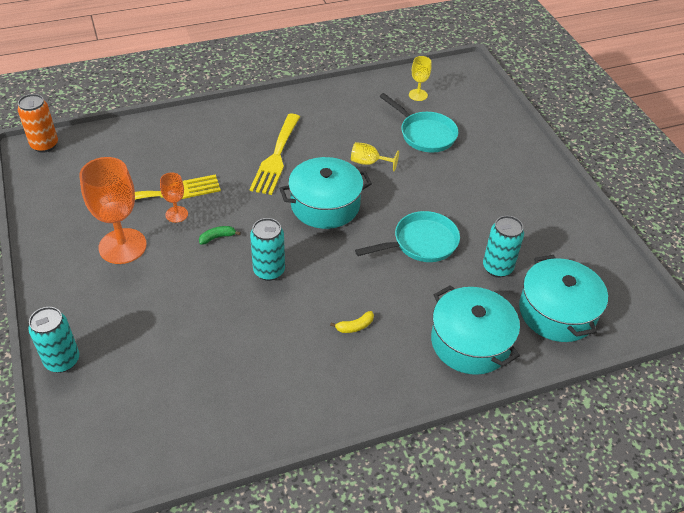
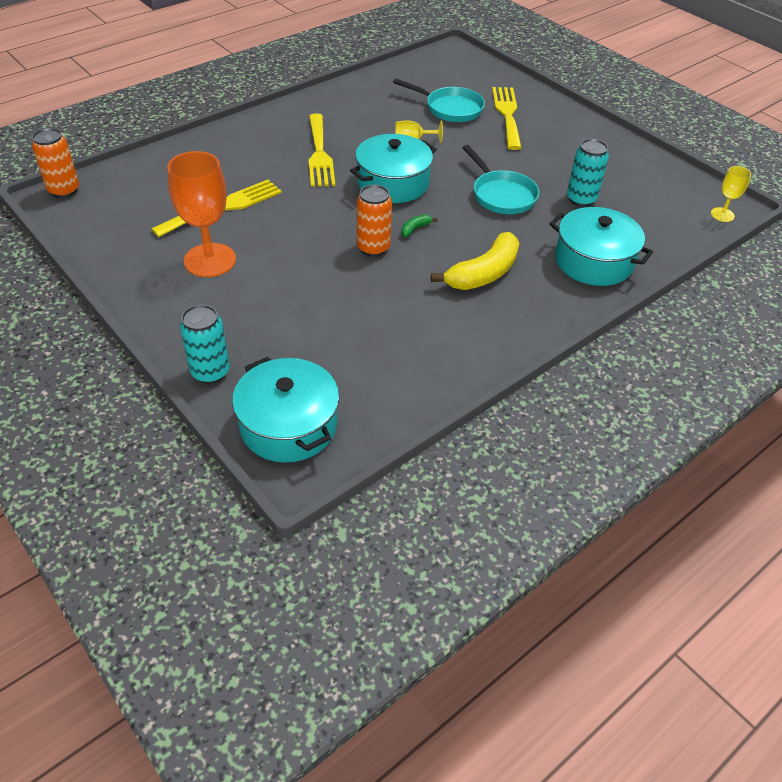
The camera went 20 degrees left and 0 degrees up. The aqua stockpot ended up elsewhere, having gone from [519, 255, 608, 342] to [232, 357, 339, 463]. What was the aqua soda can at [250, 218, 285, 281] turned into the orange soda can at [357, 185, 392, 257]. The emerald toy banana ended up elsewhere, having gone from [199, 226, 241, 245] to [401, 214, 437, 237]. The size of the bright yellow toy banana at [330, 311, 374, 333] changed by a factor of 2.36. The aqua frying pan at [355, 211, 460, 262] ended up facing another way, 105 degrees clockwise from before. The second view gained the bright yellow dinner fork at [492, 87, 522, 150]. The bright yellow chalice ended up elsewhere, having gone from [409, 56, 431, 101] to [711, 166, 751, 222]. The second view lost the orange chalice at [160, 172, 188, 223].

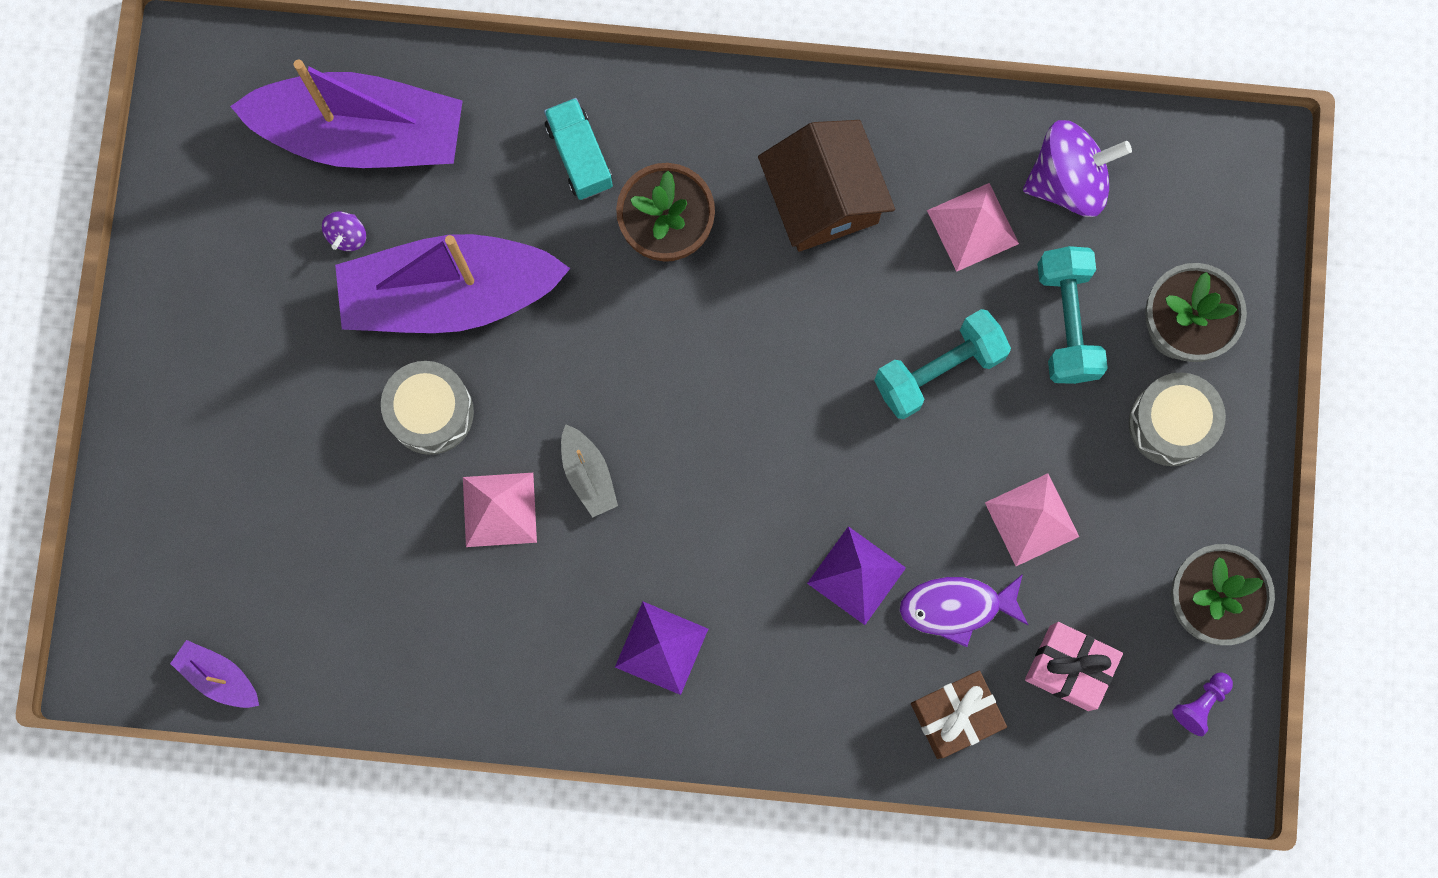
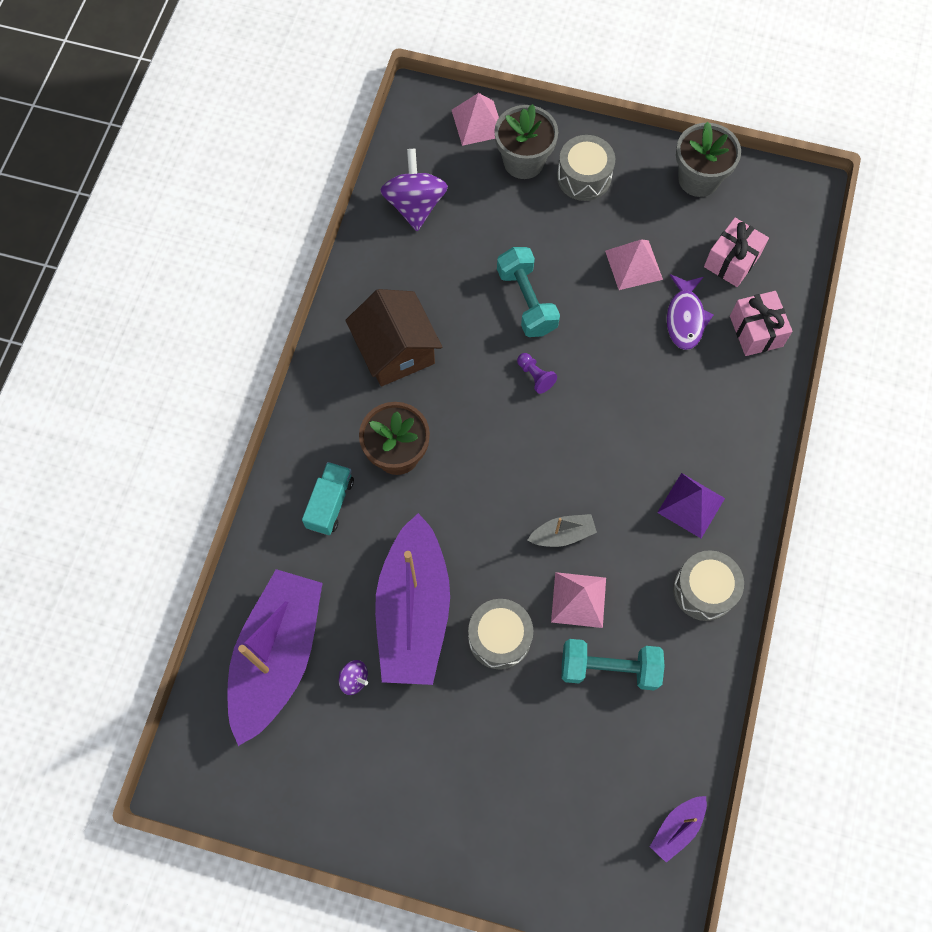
The camera went 80 degrees left and 10 degrees down. The aqua lorry at [544, 98, 613, 200] ended up facing another way, 120 degrees clockwise from before. The brown house at [758, 120, 895, 252] ended up facing another way, 75 degrees clockwise from before. The rosy pyramid ended up elsewhere, having gone from [927, 183, 1019, 272] to [452, 93, 499, 146]. The violet chess pawn ended up elsewhere, having gone from [1172, 672, 1233, 736] to [517, 353, 557, 394]. The aqua hand weight ended up elsewhere, having gone from [1037, 246, 1108, 384] to [562, 639, 665, 691]. The second view gained the ash-grey toy drum at [673, 550, 744, 621]. What was the brown wrapped gift at [911, 671, 1007, 759] turned into the rosy wrapped gift at [730, 291, 793, 356]. The second view lost the violet pyramid at [807, 526, 906, 625].

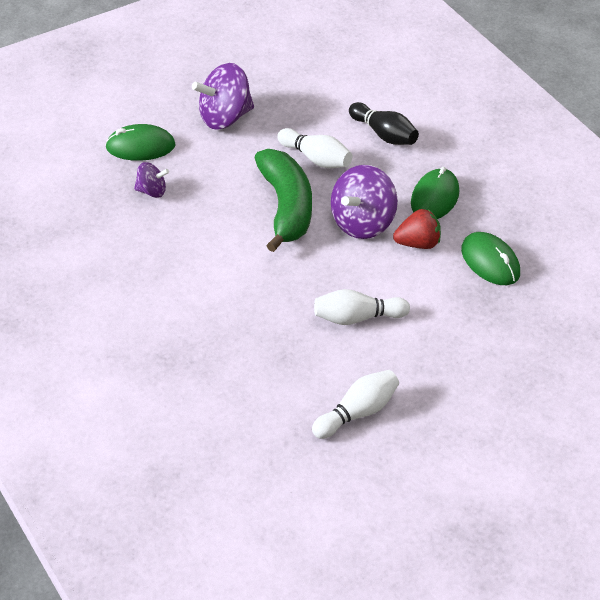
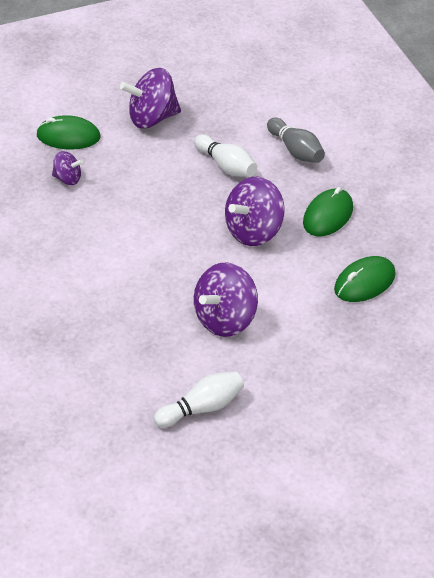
The camera went 10 degrees right and 0 degrees up. Where the white skittle stood at [314, 289, 410, 325], the violet spinning top came to stand at [194, 262, 258, 337]. What was the jet-black skittle at [349, 102, 419, 145] turned into the ash-grey skittle at [267, 118, 325, 163]. The emerald PC mouse at [461, 232, 520, 285] ended up facing another way, 75 degrees clockwise from before. The second view lost the emerald toy banana at [255, 149, 312, 252]. The second view lost the red berry at [393, 209, 441, 249].

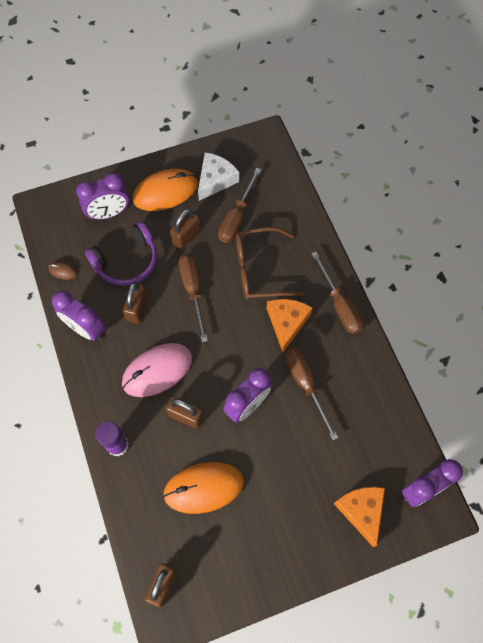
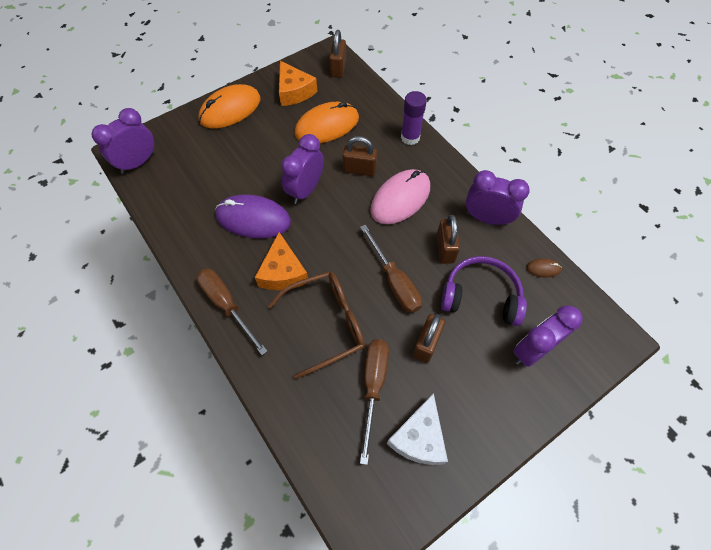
The camera went 165 degrees right and 5 degrees down. The orange PC mouse ended up elsewhere, having gone from [132, 169, 198, 211] to [198, 84, 261, 129]. Where the brown screwdriver stood at [285, 347, 338, 440], the violet PC mouse came to stand at [215, 194, 291, 238]. The orange piece of cheese ended up elsewhere, having gone from [334, 487, 385, 547] to [279, 61, 317, 106]. The violet headphones at [85, 221, 157, 286] ended up facing another way, 60 degrees clockwise from before.

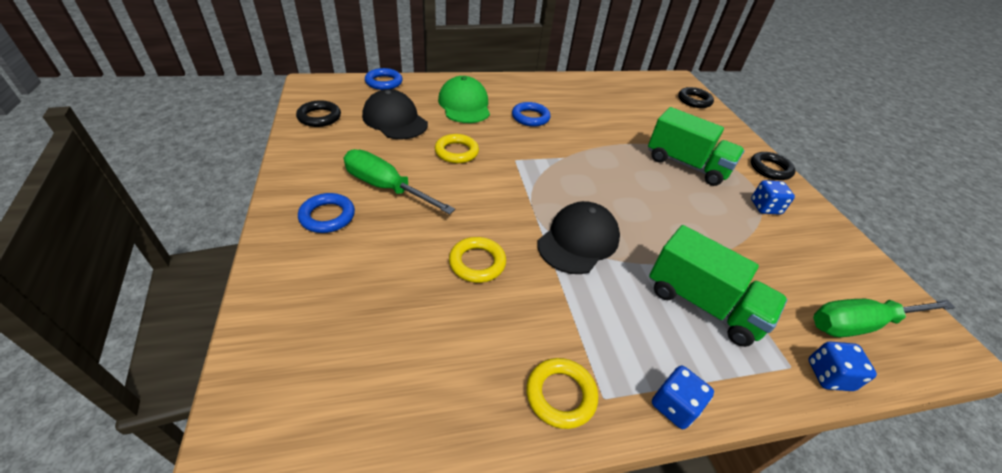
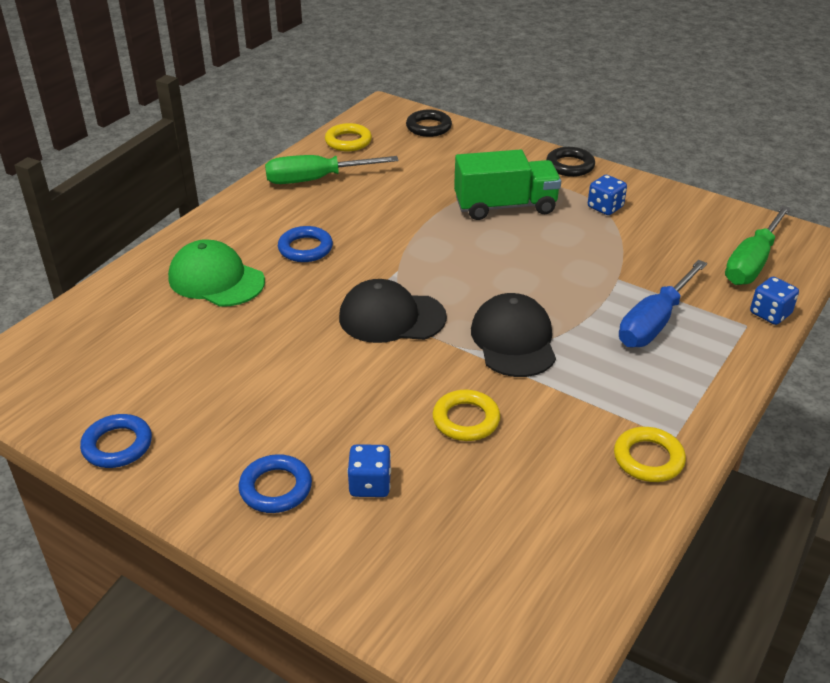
The camera went 40 degrees left and 5 degrees down. The cobalt torus ended up elsewhere, having gone from [365, 68, 403, 90] to [80, 414, 152, 468]. The emerald screwdriver ended up elsewhere, having gone from [344, 149, 455, 214] to [265, 155, 399, 184]. The bright yellow torus ended up elsewhere, having gone from [435, 134, 479, 163] to [325, 123, 372, 151]. The jet-black cap ended up elsewhere, having gone from [362, 89, 428, 139] to [339, 279, 447, 343]. The cobalt game die ended up elsewhere, having gone from [652, 365, 714, 429] to [347, 444, 391, 497]. Where the emerald lorry stood at [649, 225, 787, 347], the cobalt screwdriver came to stand at [619, 260, 707, 348]. The second view lost the jet-black torus at [296, 100, 341, 127].

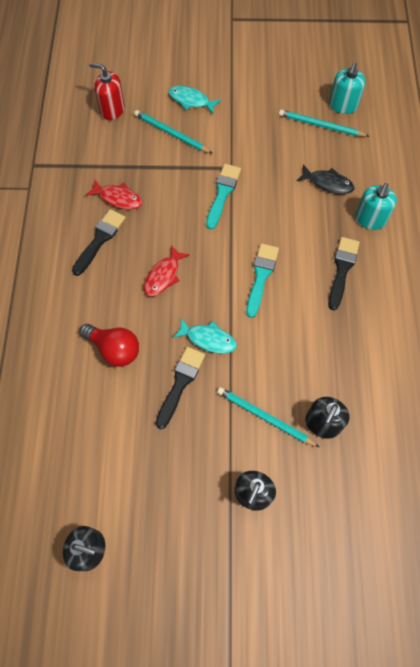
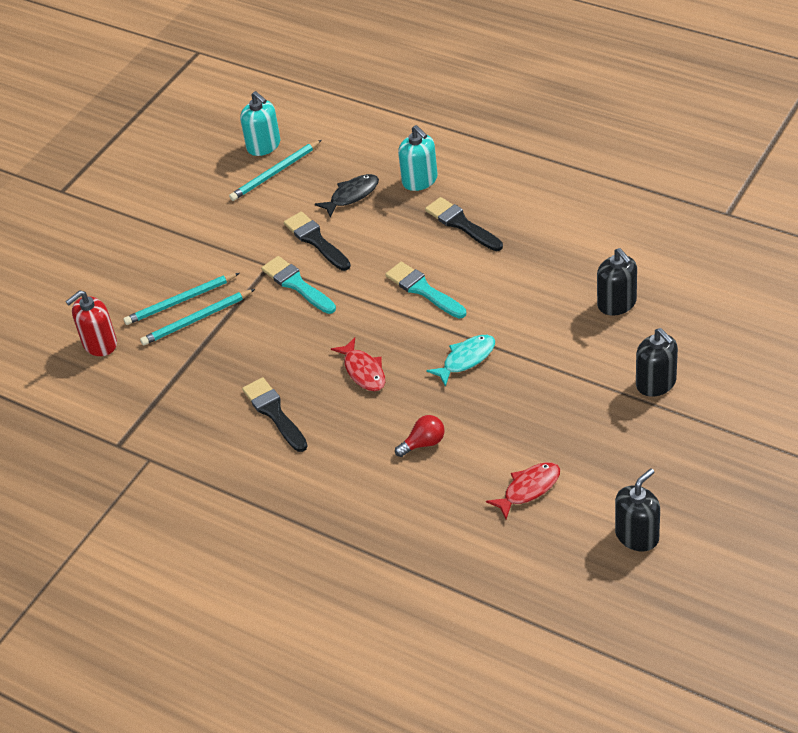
The camera went 55 degrees left and 20 degrees down. The aqua lead pencil ended up elsewhere, having gone from [217, 387, 319, 447] to [140, 289, 255, 345]. The jet-black paintbrush ended up elsewhere, having gone from [156, 347, 205, 429] to [284, 212, 351, 271]. The size of the red bulb at [80, 324, 139, 367] changed by a factor of 0.65. The red fish ended up elsewhere, having gone from [85, 180, 143, 209] to [486, 462, 560, 519]. The second view lost the aqua fish at [169, 86, 221, 114].

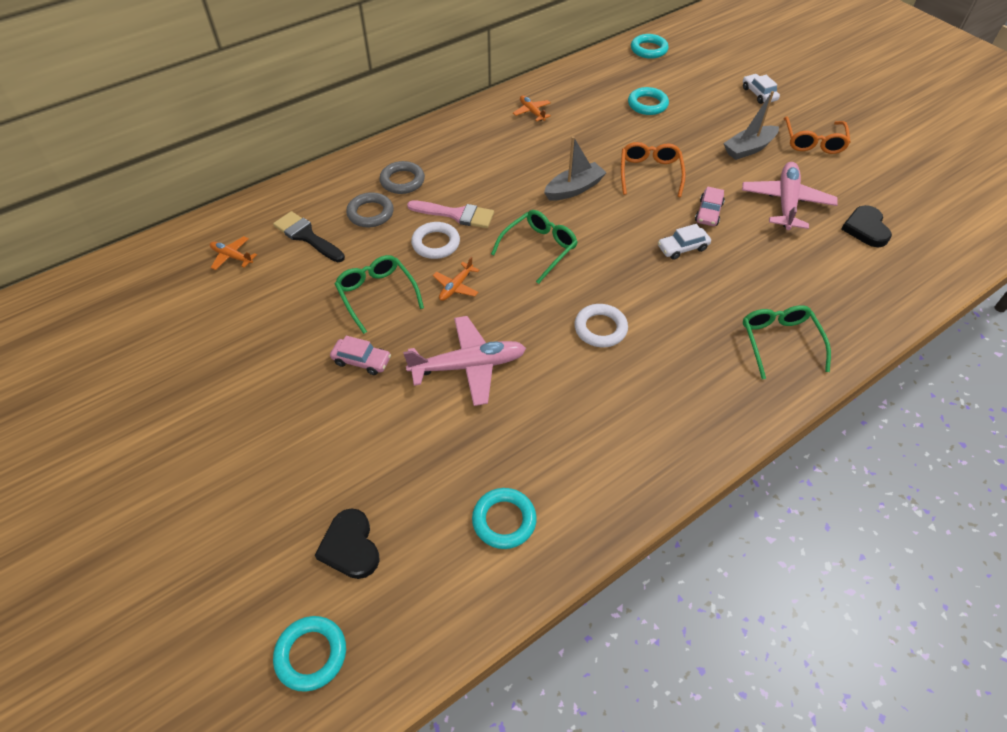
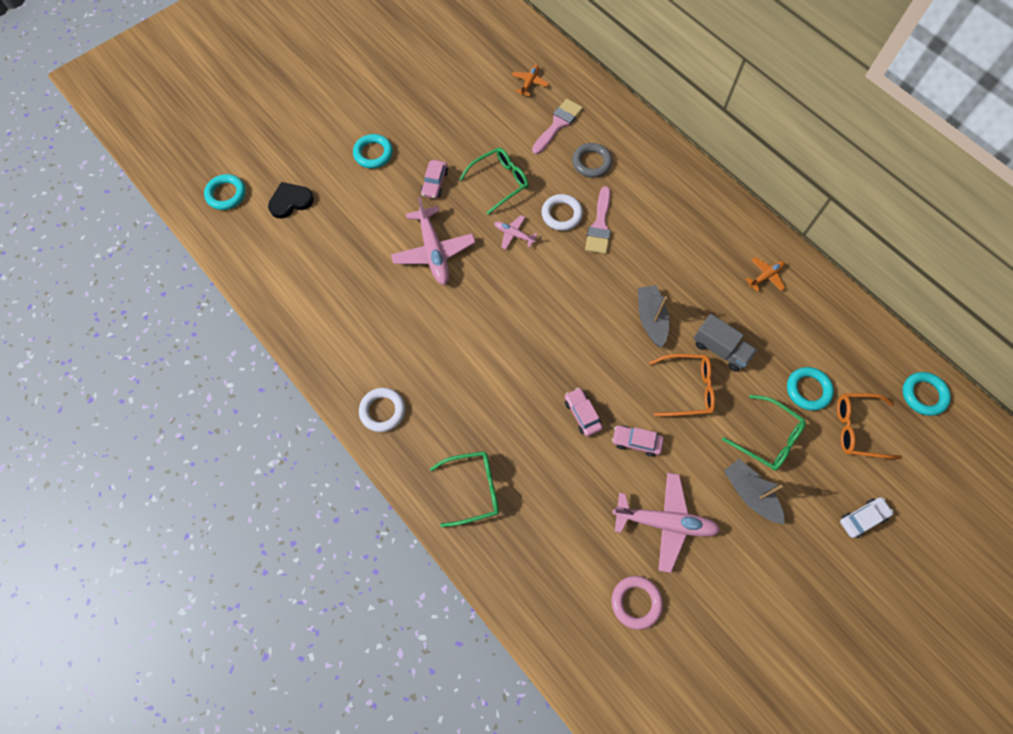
The camera went 85 degrees right and 15 degrees up. The aqua torus ended up elsewhere, having gone from [472, 488, 537, 549] to [353, 134, 393, 168]. The white torus ended up elsewhere, having gone from [574, 304, 628, 347] to [359, 388, 405, 432]. What was the orange aeroplane at [433, 257, 479, 301] turned into the rosy aeroplane at [494, 215, 538, 249]. What was the jet-black paintbrush at [273, 211, 345, 262] turned into the rosy paintbrush at [532, 99, 583, 154]. What was the white toy car at [658, 224, 711, 260] turned into the rosy toy car at [565, 387, 603, 437]. Where the jet-black heart stood at [841, 205, 892, 247], the rosy torus came to stand at [612, 576, 663, 630]. The ash-grey sailboat at [544, 136, 607, 201] ended up facing another way, 150 degrees counterclockwise from before. The second view gained the ash-grey lorry at [693, 314, 757, 372]. The emerald eyeglasses ended up elsewhere, having gone from [491, 210, 577, 284] to [722, 395, 806, 471]. The orange eyeglasses ended up elsewhere, having gone from [784, 116, 851, 154] to [837, 393, 902, 459]. The second view lost the ash-grey torus at [379, 161, 425, 194].

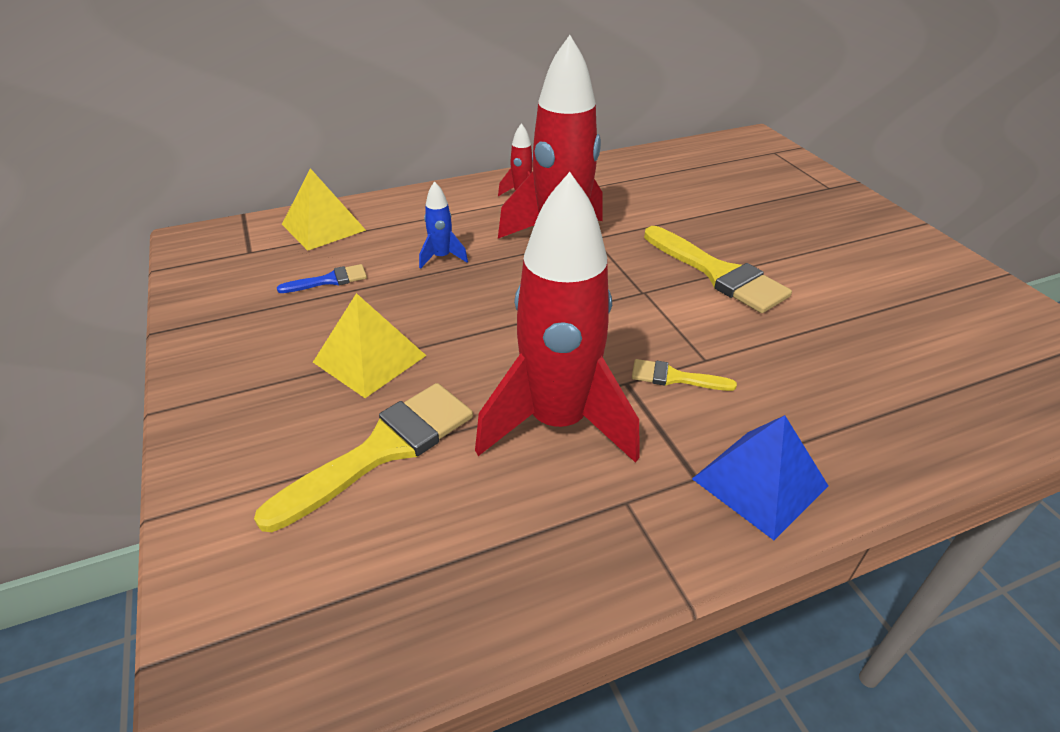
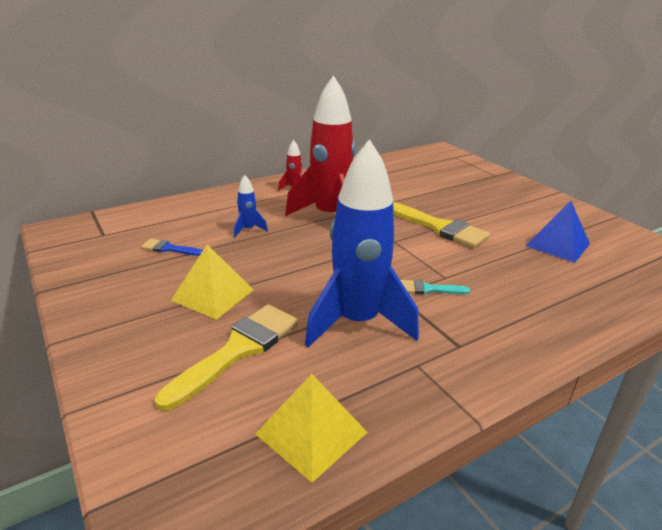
The camera went 10 degrees left and 10 degrees down. The cobalt paintbrush at [277, 264, 367, 293] ended up facing another way, 135 degrees counterclockwise from before. The bright yellow pyramid ended up elsewhere, having gone from [282, 168, 366, 251] to [255, 374, 368, 483]. What was the red spaceship at [475, 172, 640, 463] turned into the cobalt spaceship at [305, 139, 419, 347]. What was the bright yellow paintbrush at [632, 359, 737, 391] turned into the aqua paintbrush at [400, 280, 470, 295]. The cobalt pyramid ended up elsewhere, having gone from [692, 415, 828, 540] to [526, 201, 590, 263].

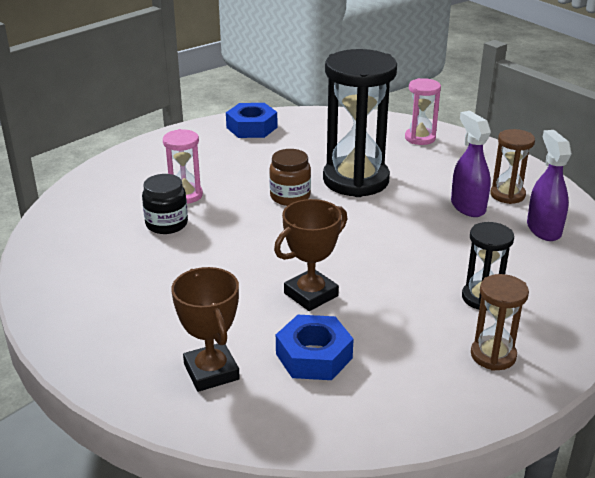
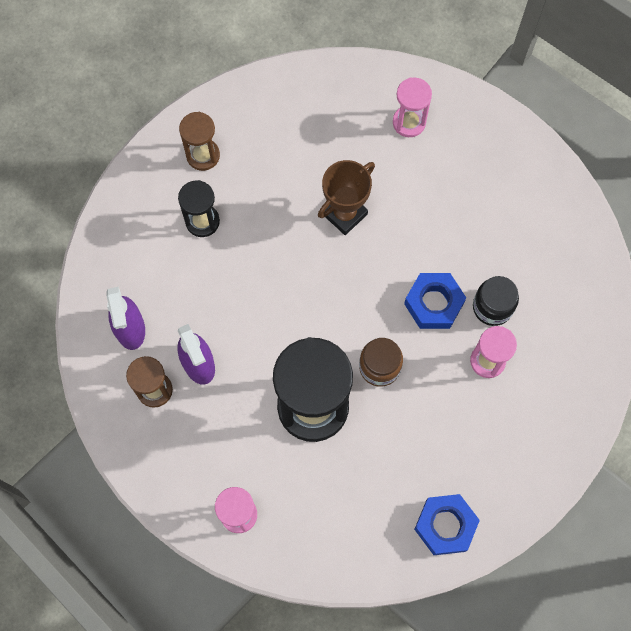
The camera went 175 degrees right and 40 degrees up. Where the brown prize cup stood at [171, 267, 240, 392], the rosy sand timer came to stand at [393, 77, 432, 137]. The cobalt nut ended up elsewhere, having gone from [276, 315, 354, 380] to [404, 273, 466, 329].

